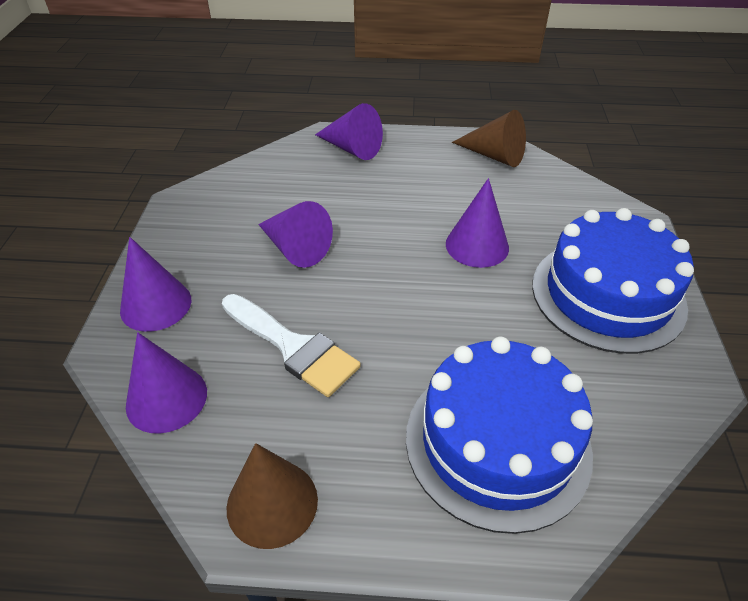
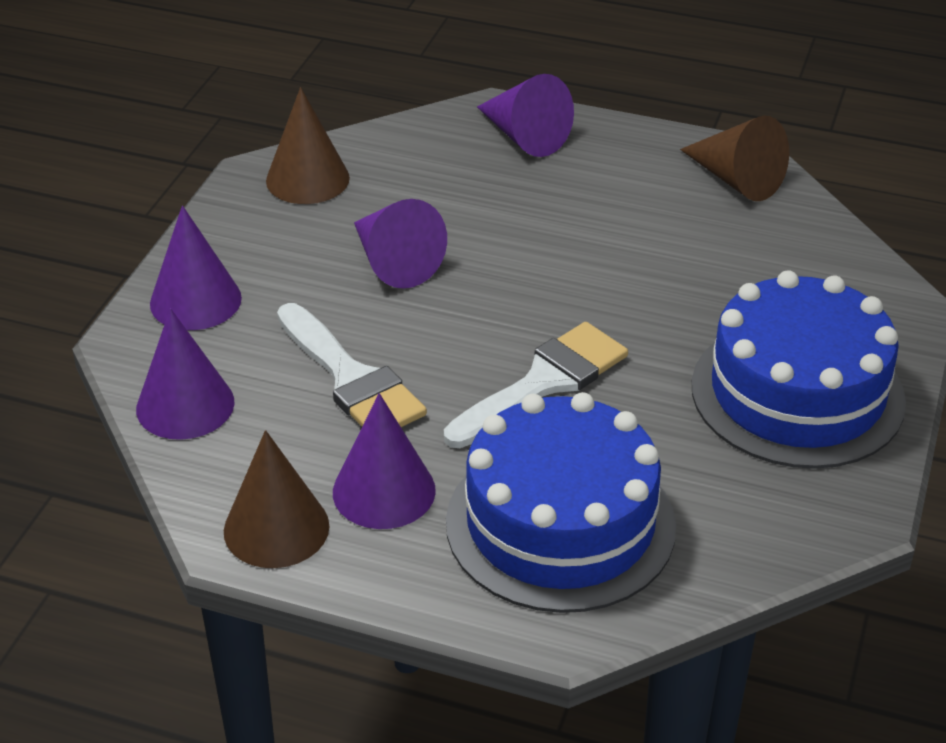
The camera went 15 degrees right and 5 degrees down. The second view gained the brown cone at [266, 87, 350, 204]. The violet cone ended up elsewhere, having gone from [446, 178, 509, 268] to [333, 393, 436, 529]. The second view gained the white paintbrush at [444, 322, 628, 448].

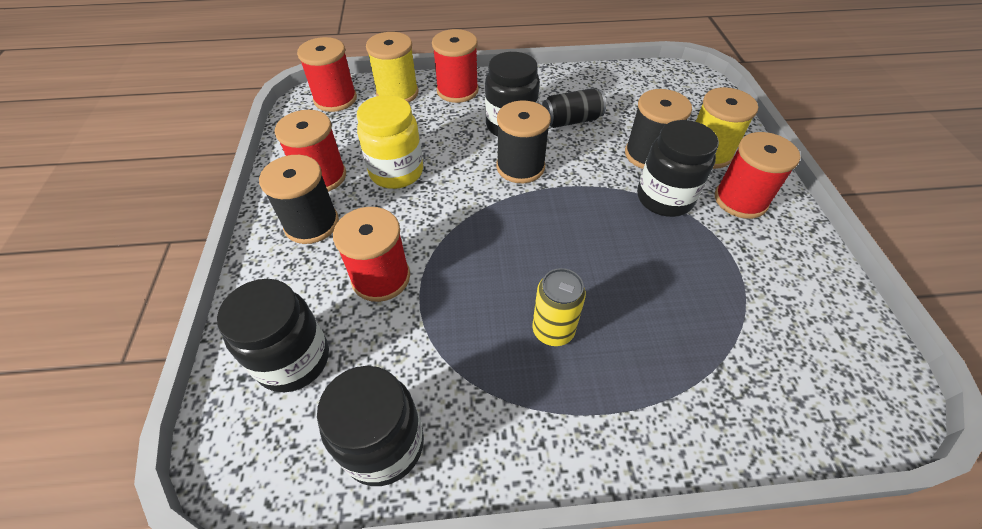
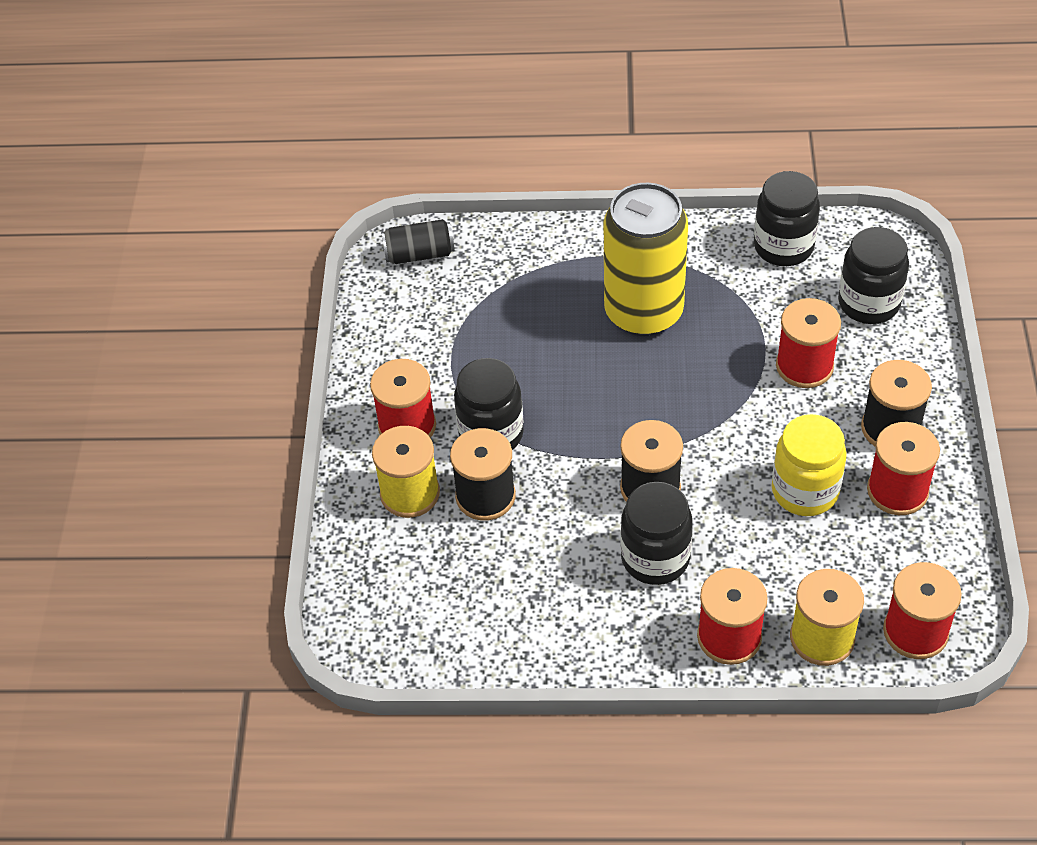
The camera went 170 degrees left and 0 degrees up. The jet-black soda can ended up elsewhere, having gone from [542, 88, 606, 128] to [381, 219, 455, 264]. The size of the bright yellow soda can at [532, 268, 586, 346] changed by a factor of 2.10.

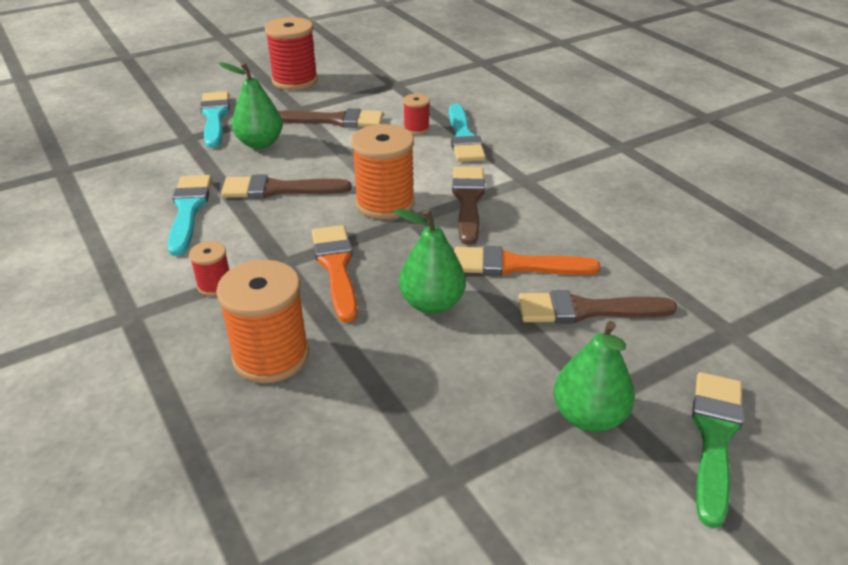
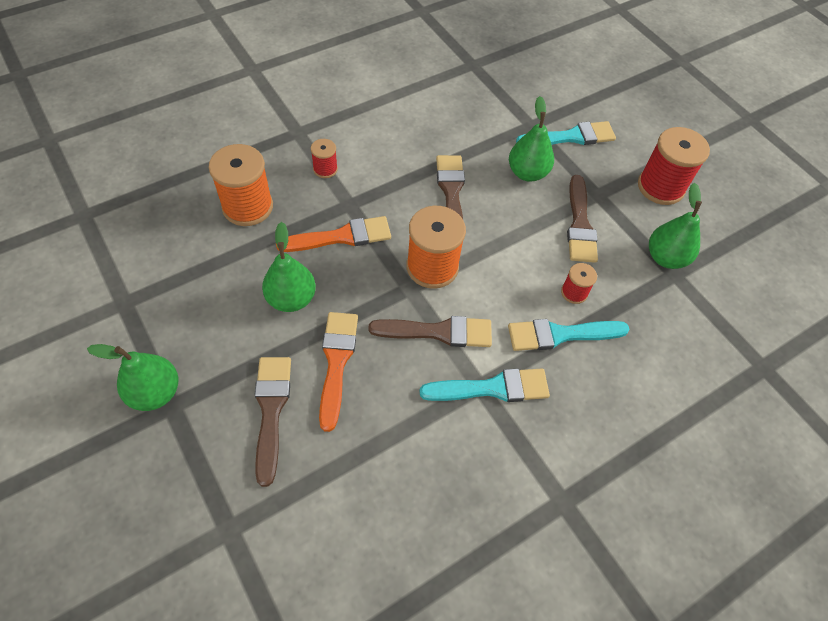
The camera went 85 degrees right and 20 degrees up. The aqua paintbrush ended up elsewhere, having gone from [167, 175, 212, 256] to [420, 369, 550, 402]. The second view gained the emerald pear at [649, 183, 702, 269]. The second view lost the emerald paintbrush at [692, 372, 744, 528].

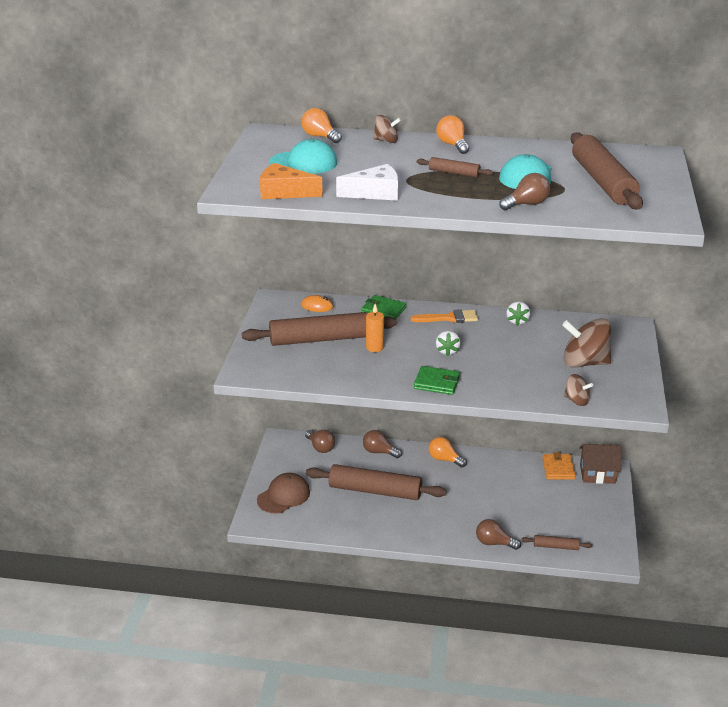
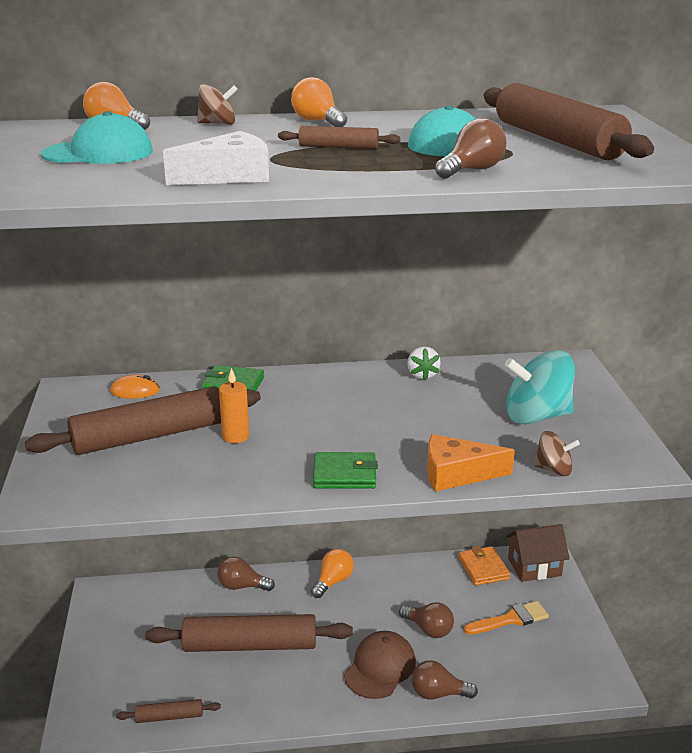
The camera went 15 degrees left and 5 degrees down. The brown dough roller ended up elsewhere, having gone from [521, 535, 592, 550] to [116, 699, 221, 723]. The orange bulb at [429, 437, 467, 468] ended up facing another way, 105 degrees clockwise from before. The brown cap ended up elsewhere, having gone from [257, 473, 310, 514] to [344, 631, 416, 699]. The brown bulb ended up elsewhere, having gone from [305, 430, 335, 453] to [399, 602, 454, 638]. The orange piece of cheese ended up elsewhere, having gone from [260, 163, 323, 199] to [427, 434, 515, 492]. The orange paintbrush ended up elsewhere, having gone from [411, 309, 478, 323] to [464, 601, 549, 635]. What was the brown spinning top at [562, 318, 611, 368] turned into the aqua spinning top at [505, 350, 575, 425]. The second view lost the white berry at [436, 331, 461, 356].

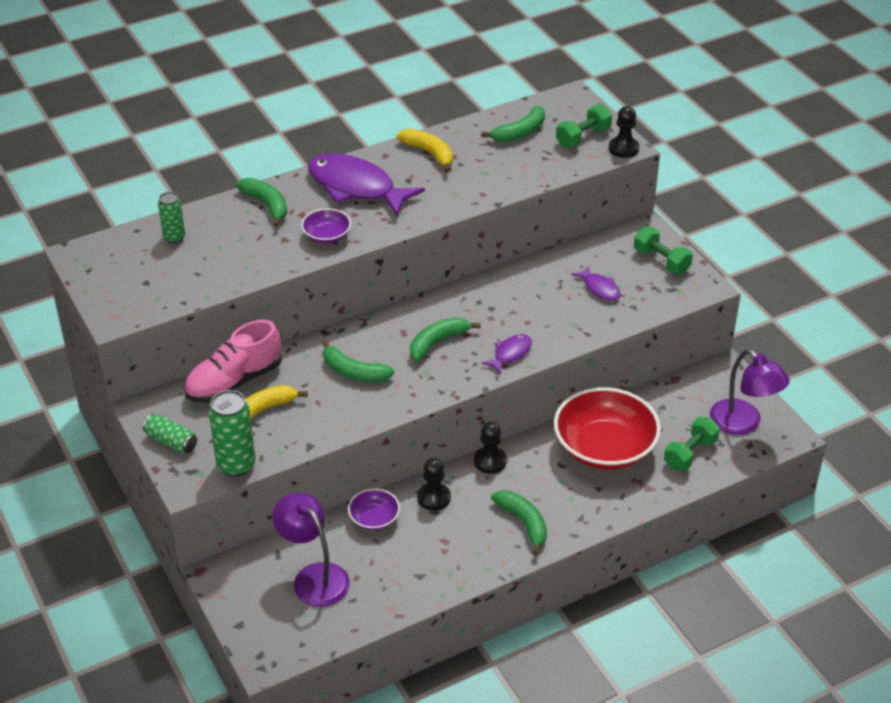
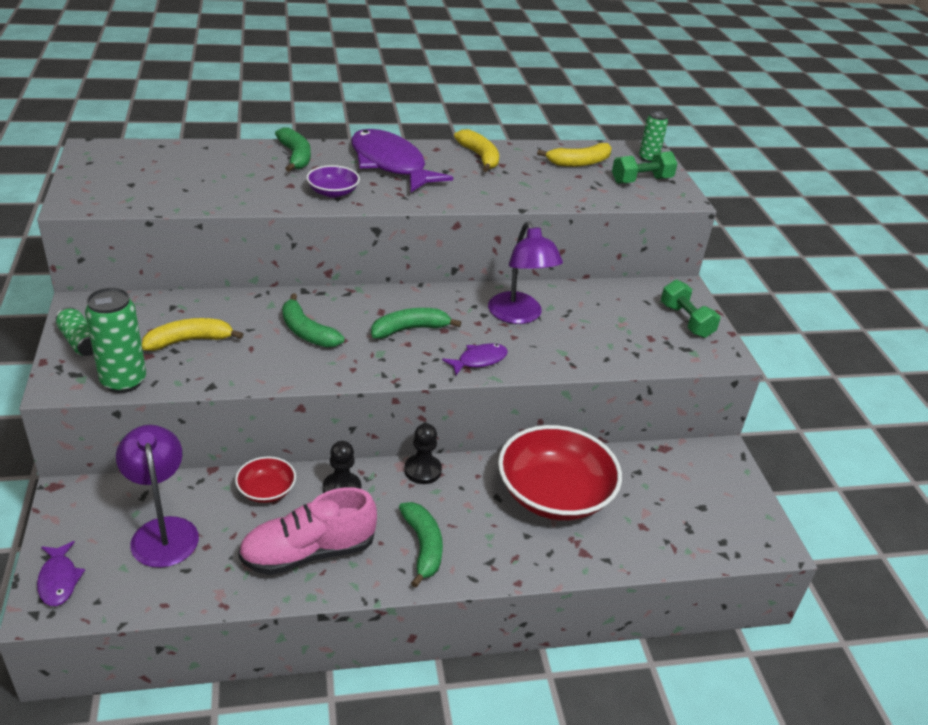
The camera went 15 degrees right and 5 degrees down. The violet fish ended up elsewhere, having gone from [571, 265, 621, 301] to [37, 541, 85, 606]. What was the violet deep dish at [348, 488, 400, 530] turned into the red deep dish at [235, 456, 296, 503]. The rosy shoe ended up elsewhere, having gone from [184, 320, 282, 403] to [238, 487, 377, 575]. The violet reading lamp ended up elsewhere, having gone from [710, 349, 790, 435] to [488, 221, 563, 324]. What was the emerald toy banana at [481, 106, 545, 142] turned into the bright yellow toy banana at [537, 143, 612, 167]. The emerald soda can ended up elsewhere, having gone from [158, 192, 185, 243] to [639, 111, 668, 163]. The second view lost the jet-black chess pawn at [609, 106, 639, 158]. The second view lost the emerald hand weight at [664, 417, 720, 471].

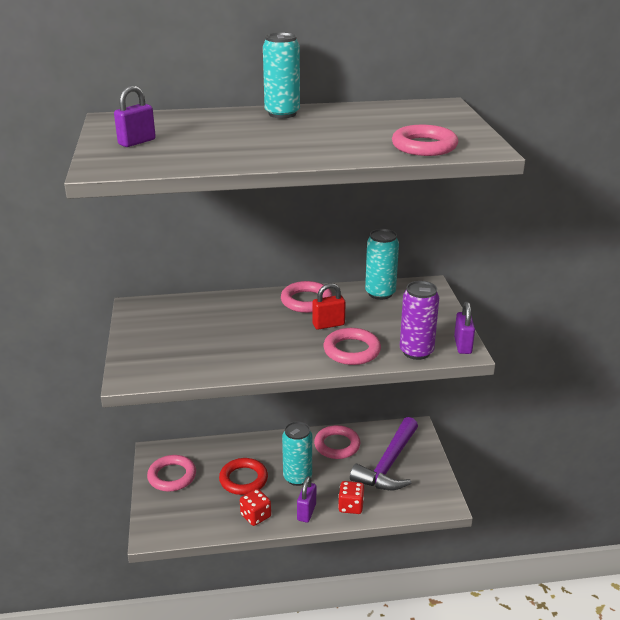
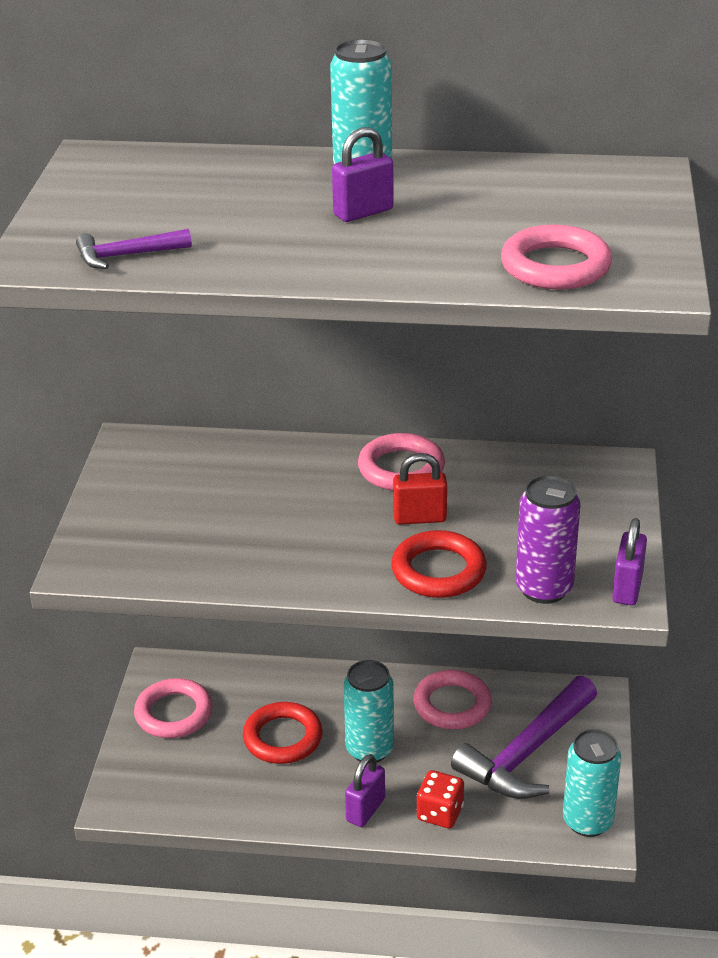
The camera went 15 degrees right and 5 degrees up. The second view gained the violet hammer at [76, 229, 192, 269]. The violet padlock ended up elsewhere, having gone from [114, 86, 156, 147] to [332, 127, 394, 222]. What was the rosy torus at [323, 328, 381, 365] turned into the red torus at [391, 530, 487, 598]. The aqua soda can ended up elsewhere, having gone from [365, 229, 399, 300] to [563, 729, 621, 837]. The second view lost the red game die at [240, 489, 271, 526].

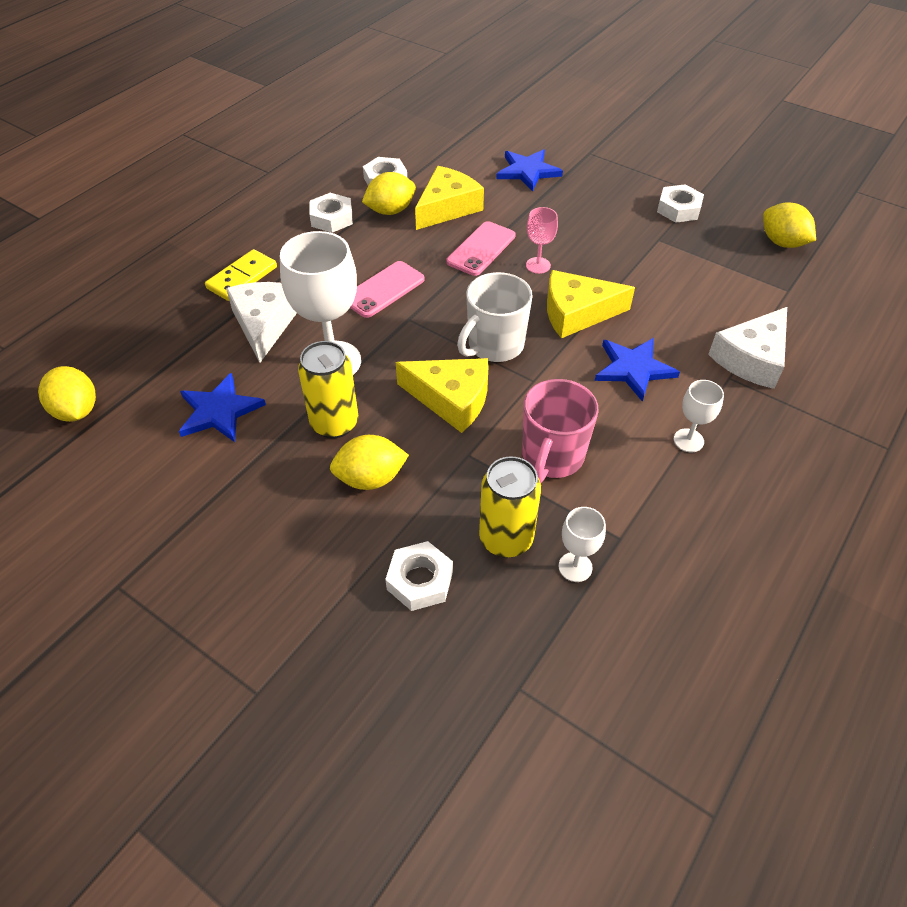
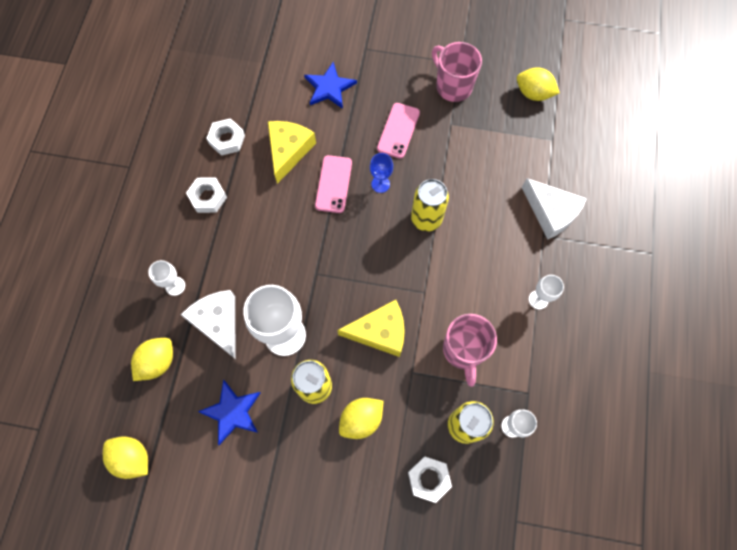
The camera went 25 degrees left and 20 degrees up. The bright yellow toy lemon ended up elsewhere, having gone from [362, 172, 416, 215] to [131, 338, 173, 381]. Where the bright yellow domino stood at [205, 249, 277, 301], the white chalice came to stand at [148, 260, 185, 296]. What was the rosy chalice at [526, 207, 558, 274] turned into the cobalt chalice at [370, 153, 393, 193]. The rosy smartphone ended up elsewhere, having gone from [350, 261, 425, 318] to [377, 103, 420, 159]. Where the bright yellow piece of cheese stood at [547, 270, 635, 338], the bright yellow soda can came to stand at [411, 179, 449, 232]. Where the white nut stood at [657, 184, 704, 223], the rosy coffee mug came to stand at [432, 42, 482, 102]. The white piece of cheese at [708, 307, 787, 389] ended up facing another way, 60 degrees counterclockwise from before. The second view lost the white coffee mug at [457, 272, 533, 362]. The second view lost the cobalt star at [595, 338, 680, 402].

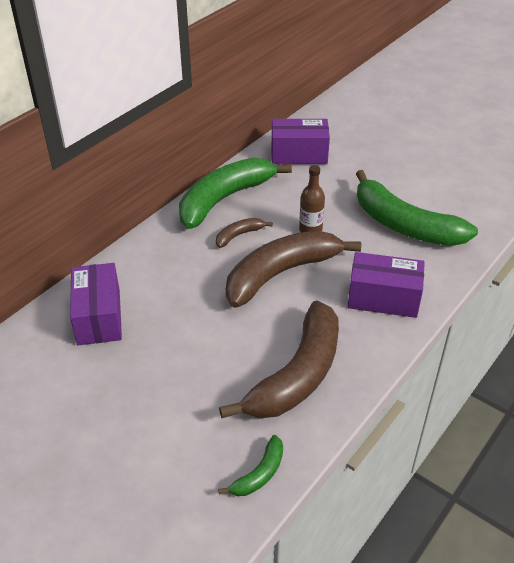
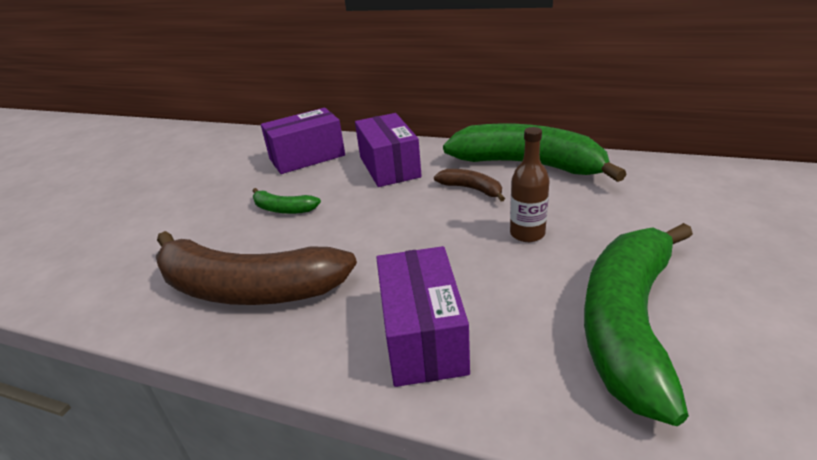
The camera went 75 degrees right and 10 degrees down. The emerald toy banana ended up elsewhere, having gone from [218, 435, 283, 496] to [253, 188, 321, 214]. The violet parcel ended up elsewhere, having gone from [271, 119, 330, 164] to [355, 113, 422, 187]. The second view lost the brown toy banana at [226, 231, 361, 307].

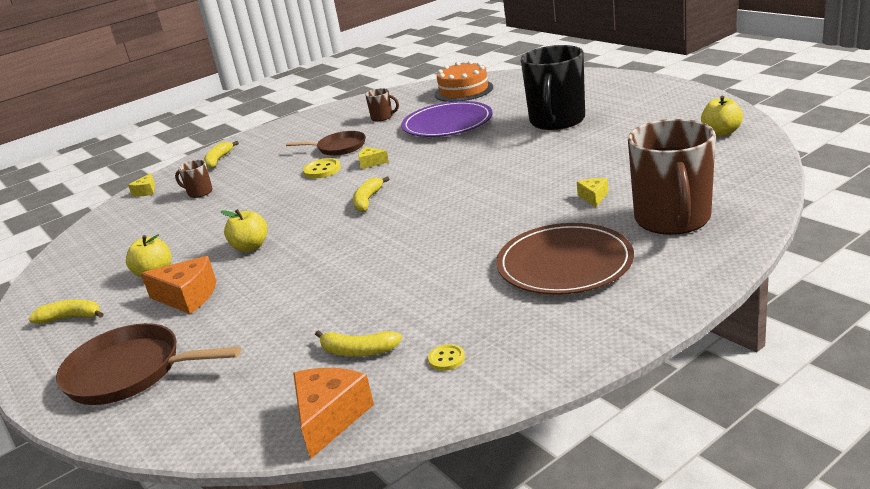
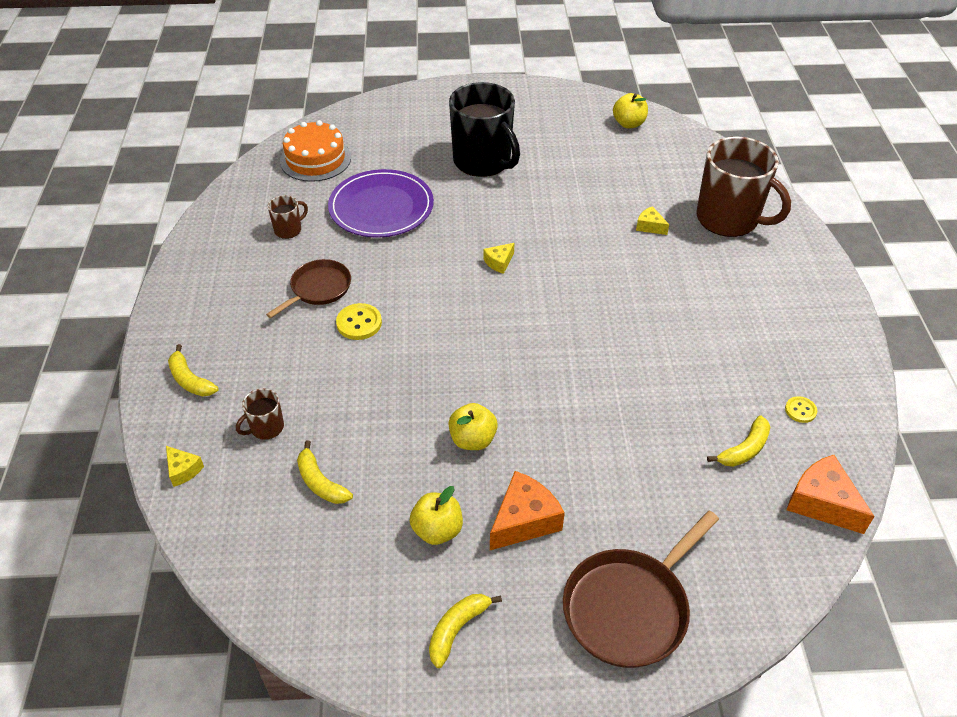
The camera went 60 degrees left and 20 degrees up. The bright yellow toy banana ended up elsewhere, having gone from [353, 176, 389, 212] to [297, 440, 353, 504]. The bright yellow piece of cheese ended up elsewhere, having gone from [358, 147, 389, 169] to [484, 243, 514, 274]. The second view lost the brown plate at [496, 223, 634, 295].

